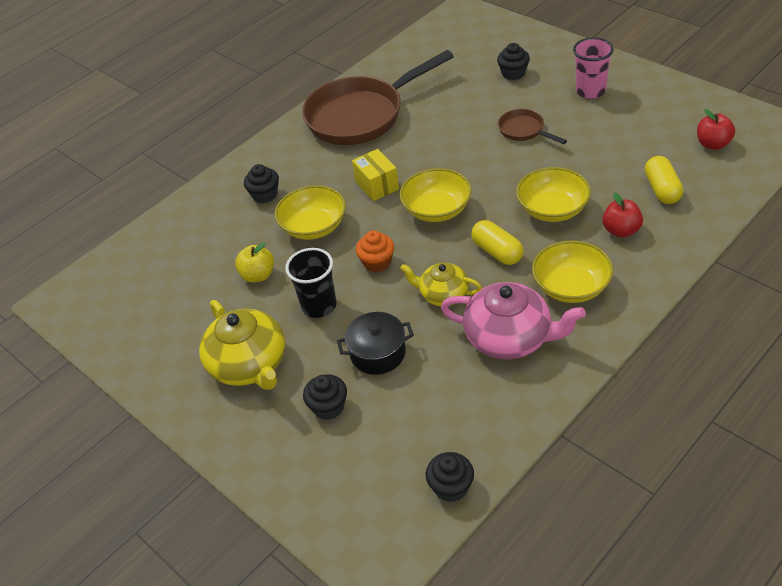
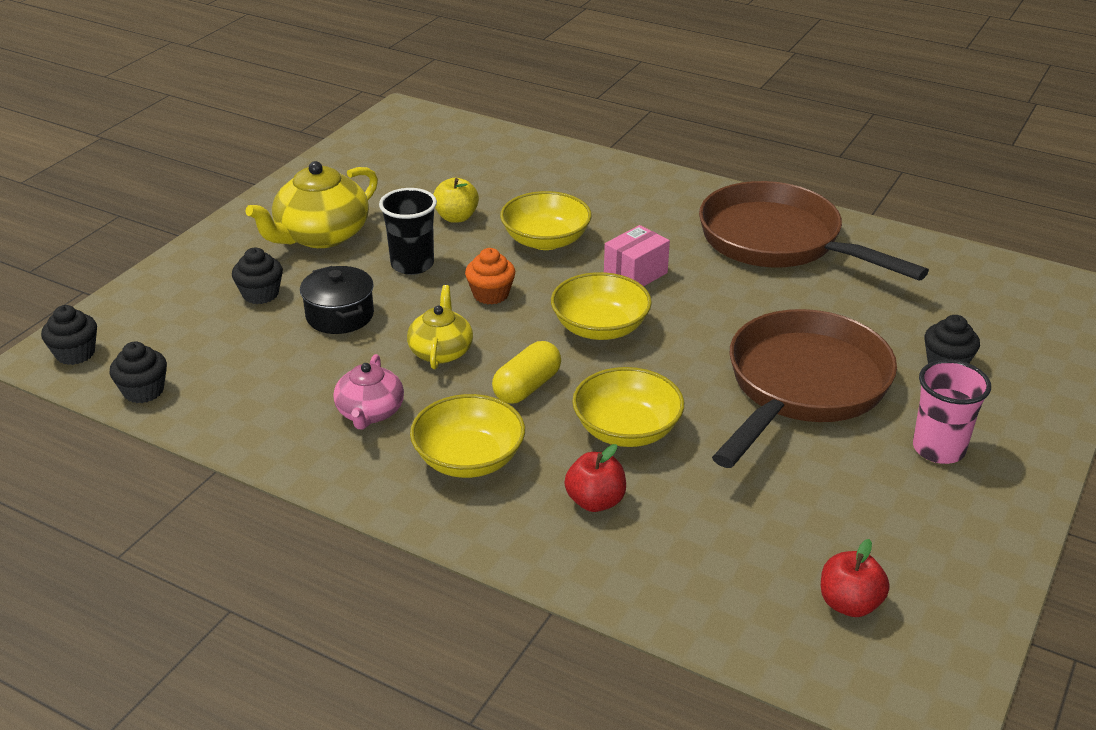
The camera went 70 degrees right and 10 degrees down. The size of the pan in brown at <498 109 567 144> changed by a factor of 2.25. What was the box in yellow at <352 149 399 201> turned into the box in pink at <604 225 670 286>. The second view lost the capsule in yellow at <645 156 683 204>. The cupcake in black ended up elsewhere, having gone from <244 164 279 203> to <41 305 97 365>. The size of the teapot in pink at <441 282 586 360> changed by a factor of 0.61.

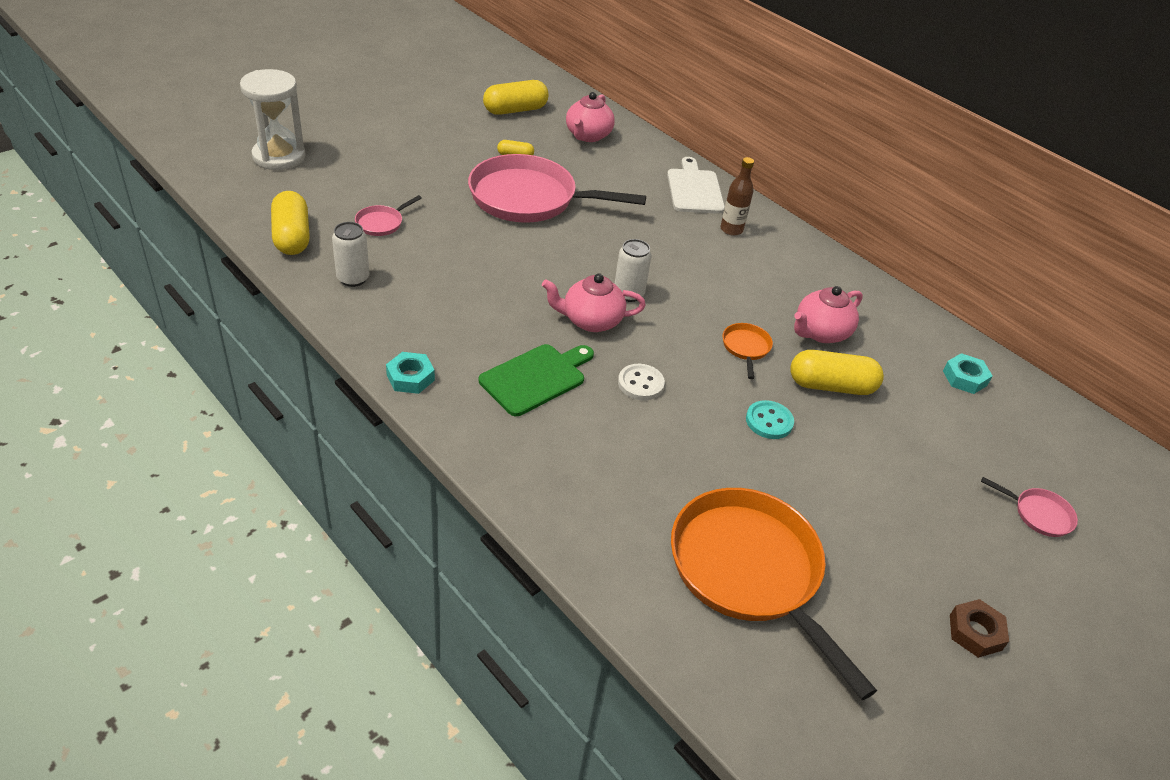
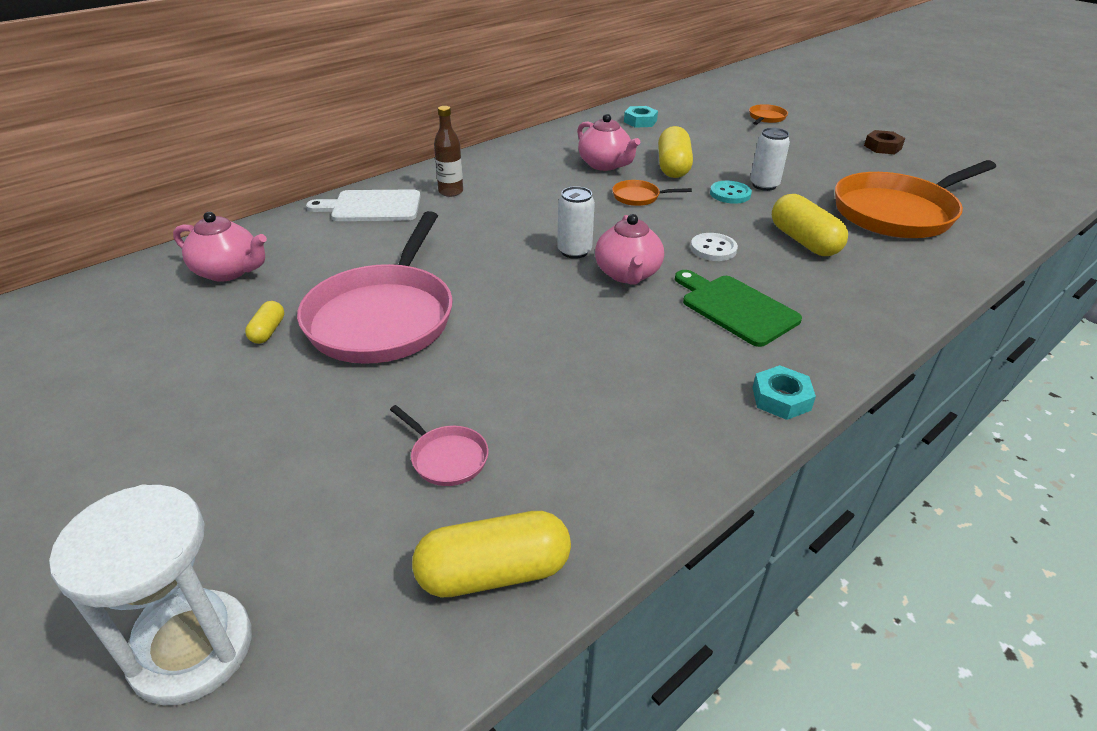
The camera went 85 degrees left and 5 degrees down. The capsule in yellow ended up elsewhere, having gone from <483 80 549 115> to <772 194 848 256>. The can in white ended up elsewhere, having gone from <332 222 369 287> to <750 128 790 191>. What was the pan in pink at <981 477 1078 537> turned into the pan in orange at <749 104 788 125>.

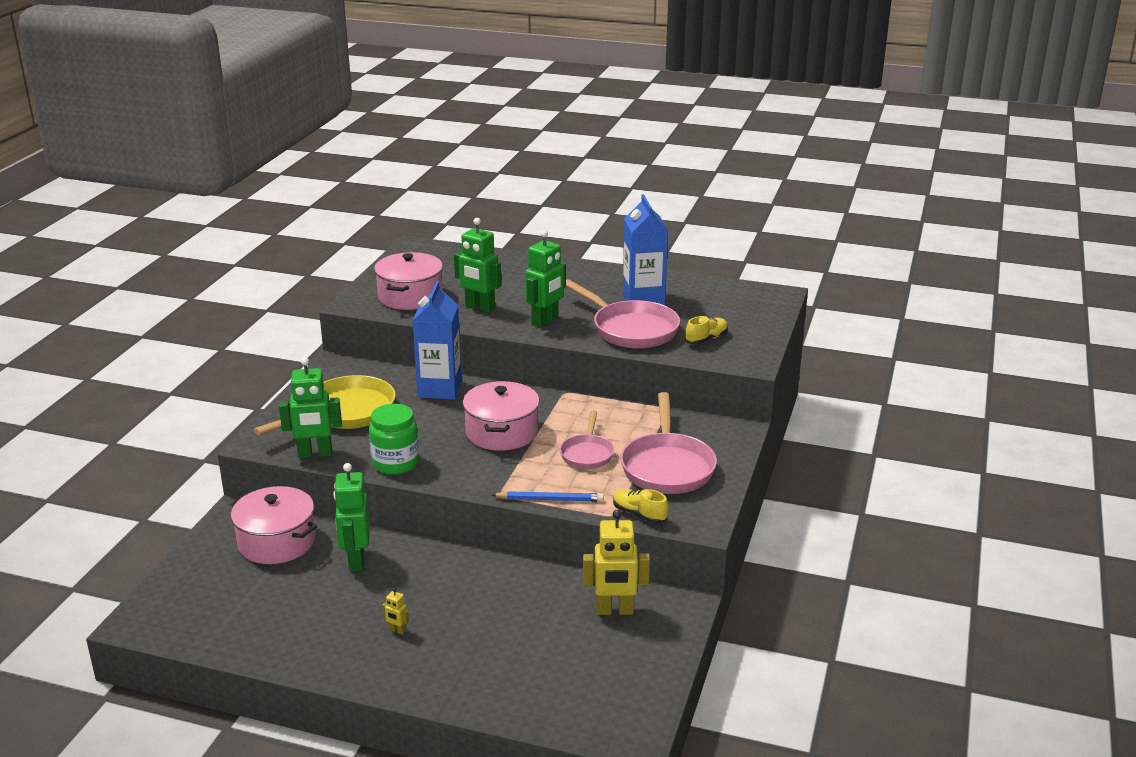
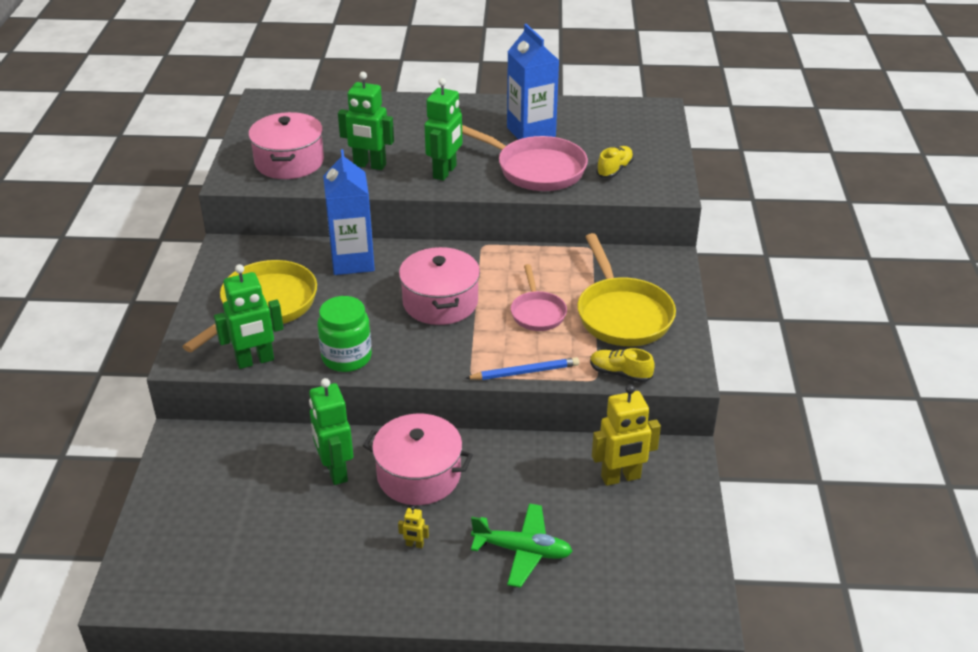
The camera went 15 degrees left and 10 degrees up. What was the pan in pink at <620 392 717 494> turned into the pan in yellow at <577 233 676 346>. The pot in pink ended up elsewhere, having gone from <230 486 317 564> to <363 414 473 505>. The second view gained the plane in green at <471 503 573 588>.

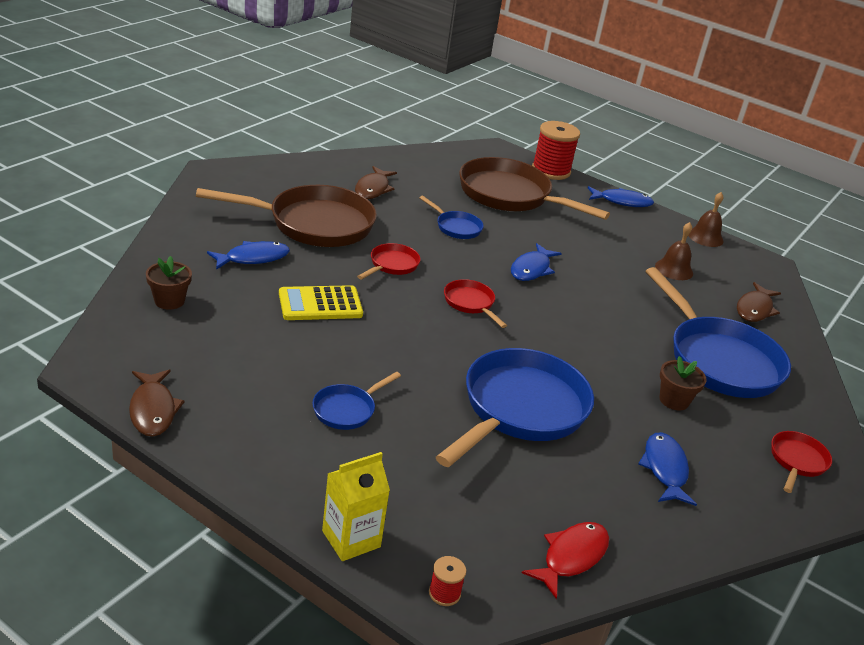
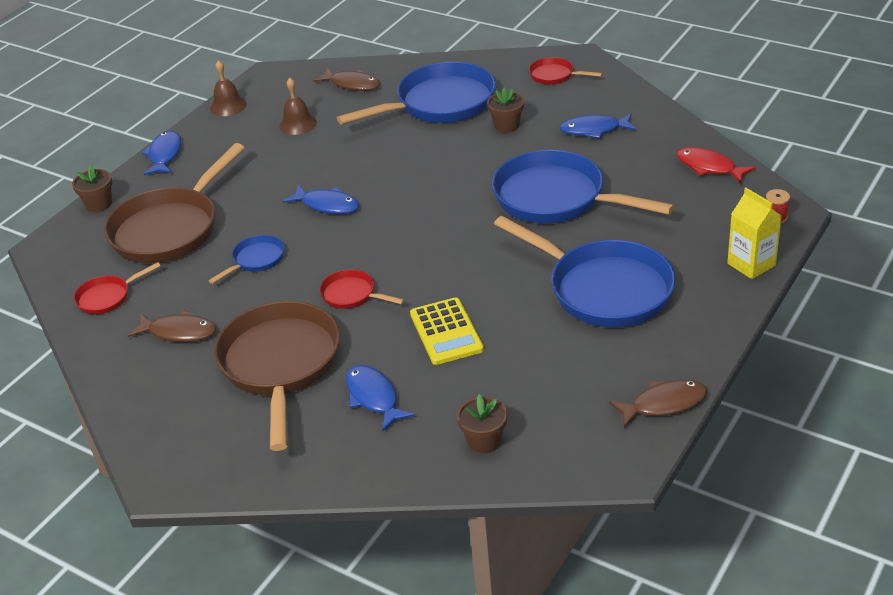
The camera went 85 degrees left and 5 degrees up. Where the spool in red stood at <532 121 580 180>, the flower pot in brown came to stand at <72 166 112 212>. The pan in red ended up elsewhere, having gone from <444 279 507 328> to <73 262 160 314>. The size of the pan in blue at <313 372 401 430> changed by a factor of 2.17.

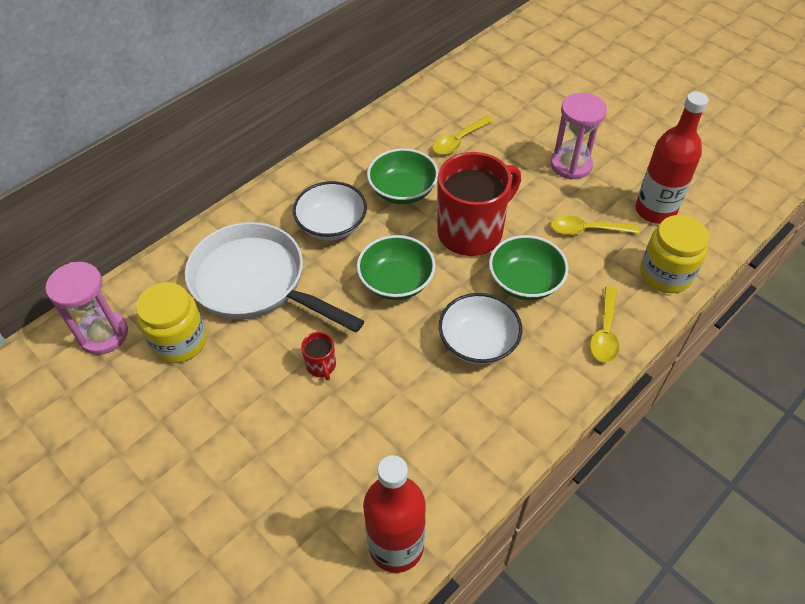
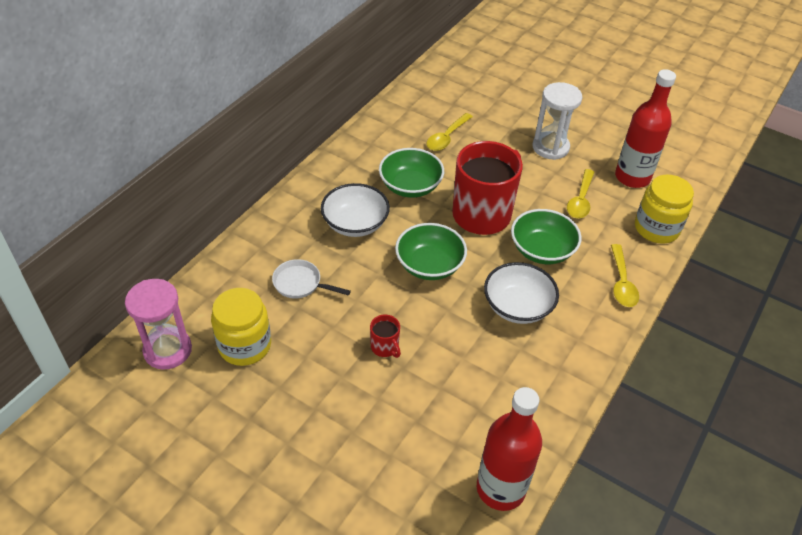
The camera went 15 degrees left and 5 degrees down. What was the hourglass in pink at <551 93 607 180> turned into the hourglass in white at <533 82 582 160>. The spoon in yellow at <550 215 639 235> ended up facing another way, 60 degrees counterclockwise from before. The size of the pan in white at <185 222 364 332> changed by a factor of 0.44.

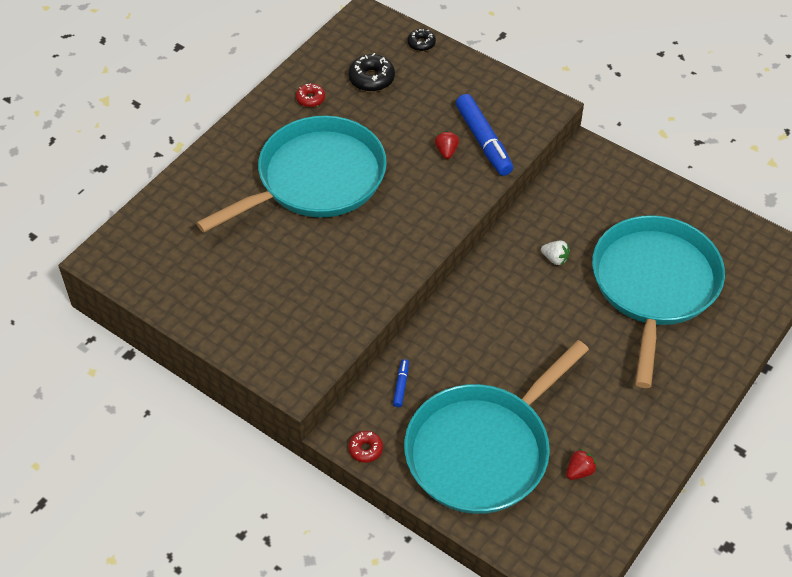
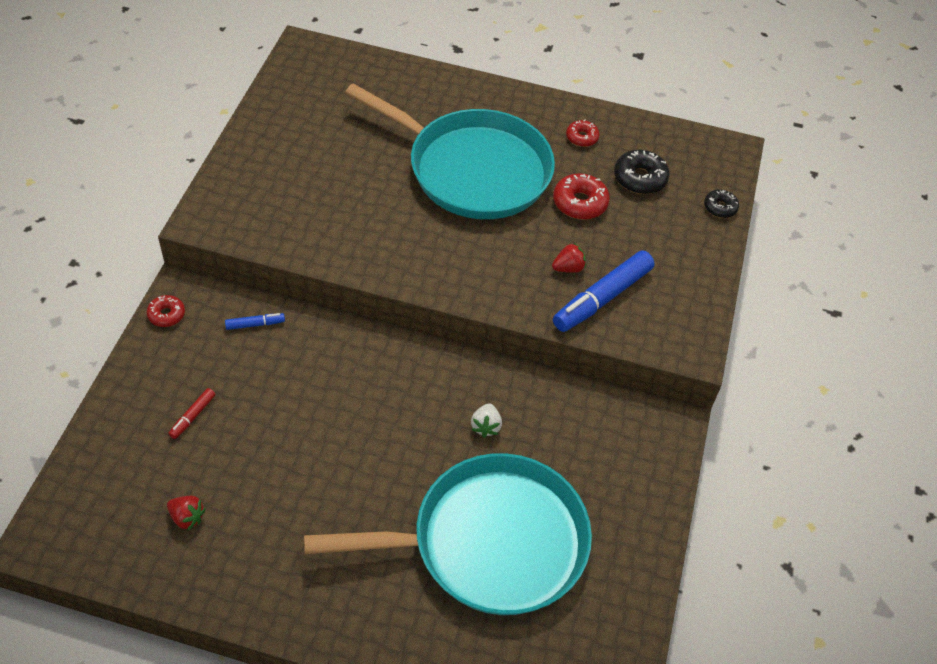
The camera went 65 degrees right and 0 degrees up. Where the pan in turquoise stood at <404 340 589 514>, the marker in red came to stand at <168 388 215 439>. The second view gained the donut in red at <553 173 610 220>.

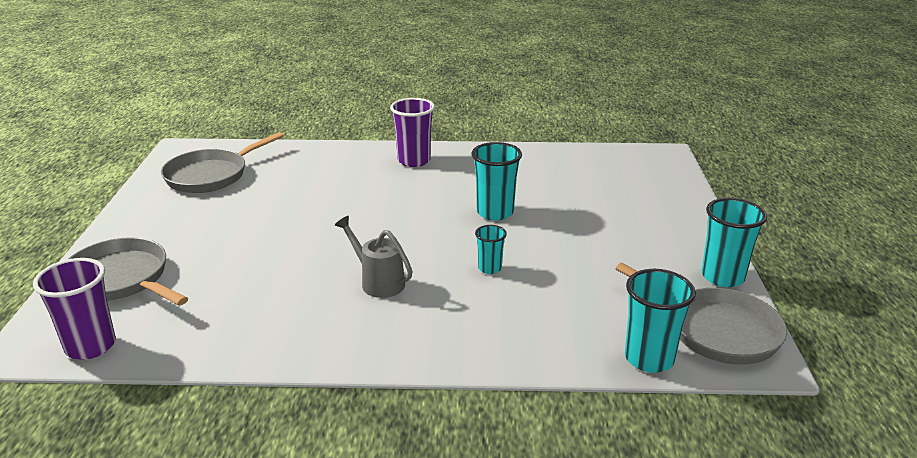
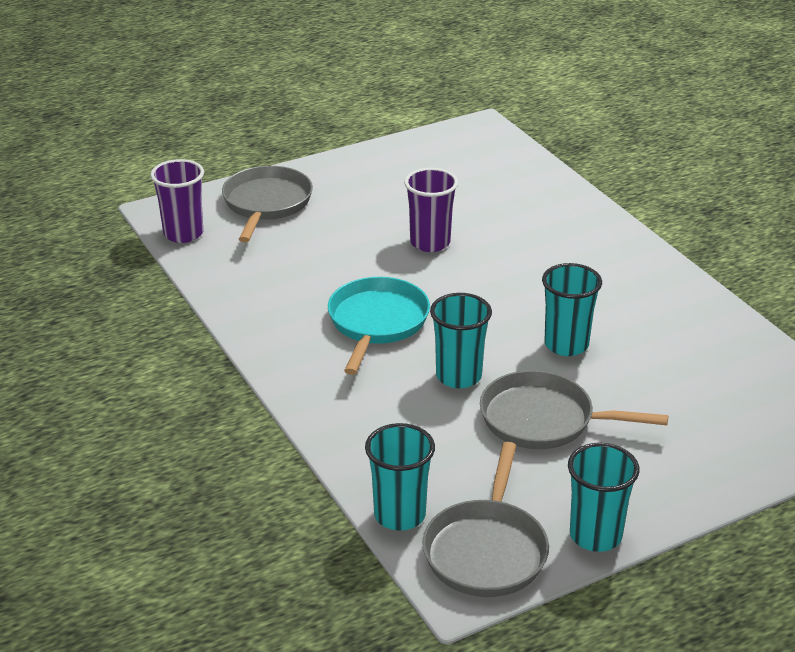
The camera went 60 degrees right and 5 degrees up. The cup in purple ended up elsewhere, having gone from <390 98 435 167> to <404 168 458 252>. The pan in grey ended up elsewhere, having gone from <161 132 284 193> to <480 370 668 449>. Where the watering can in grey stood at <335 216 413 298>, the pan in turquoise came to stand at <328 277 430 375>. The size of the cup in turquoise at <475 225 507 274> changed by a factor of 1.77.

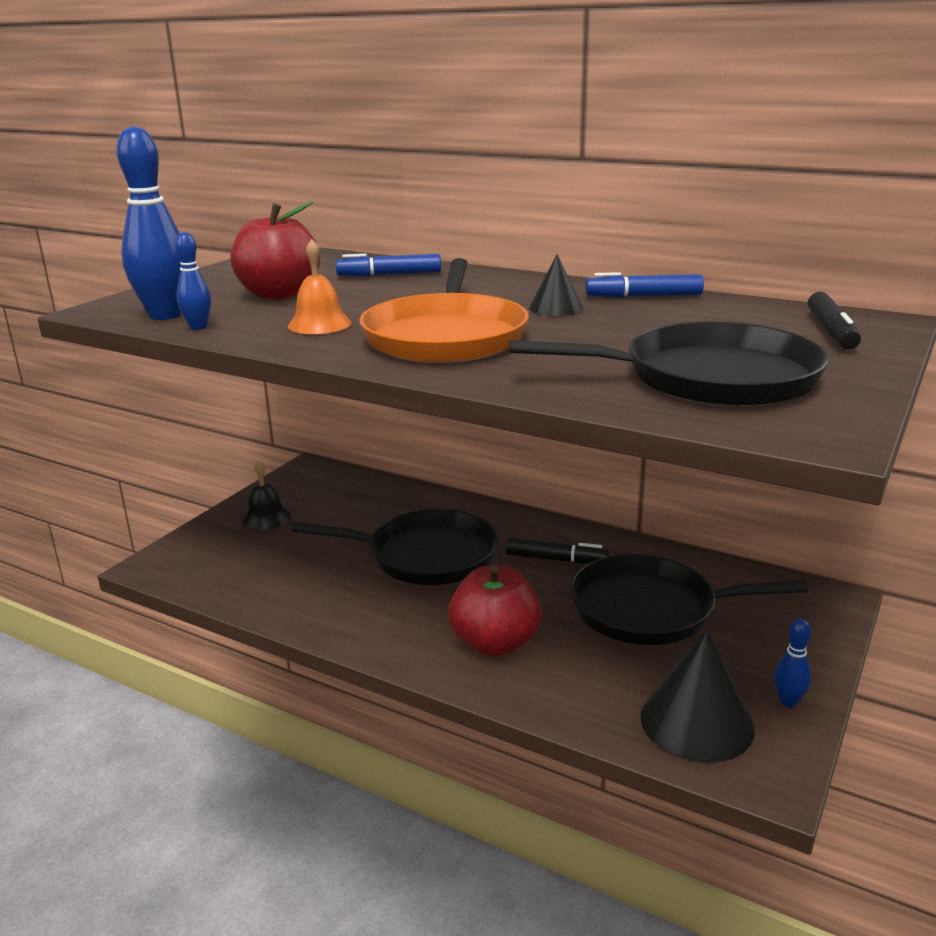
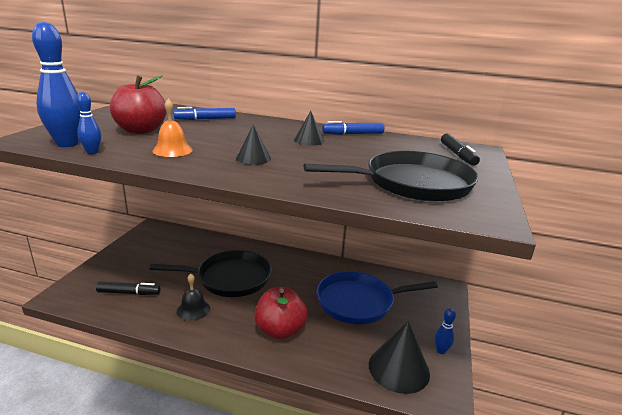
The camera went 15 degrees left and 0 degrees up. Where the pan in orange stood at <359 258 529 363>, the cone in black came to stand at <236 124 271 165>. The bell in black ended up elsewhere, having gone from <242 461 290 530> to <177 274 210 321>. The marker in black ended up elsewhere, having gone from <506 538 609 564> to <96 281 160 295>. What was the pan in black at <570 554 808 645> turned into the pan in blue at <316 271 438 324>.

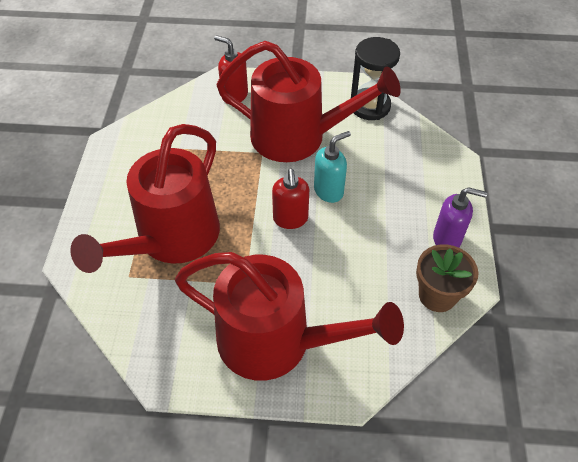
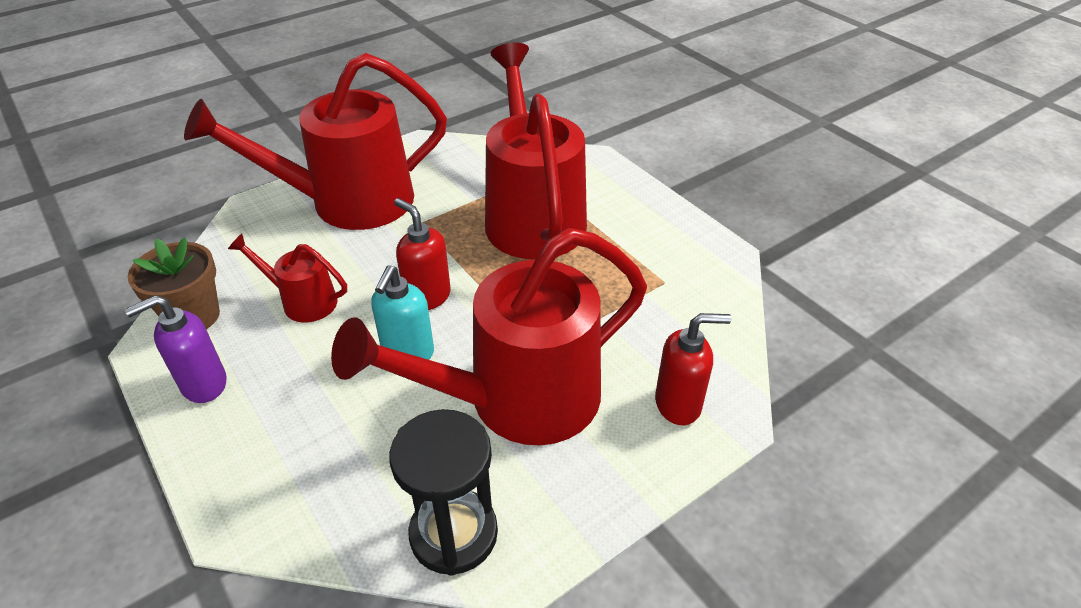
The camera went 140 degrees right and 10 degrees down. The second view gained the watering can in red at <228 233 347 322>.

